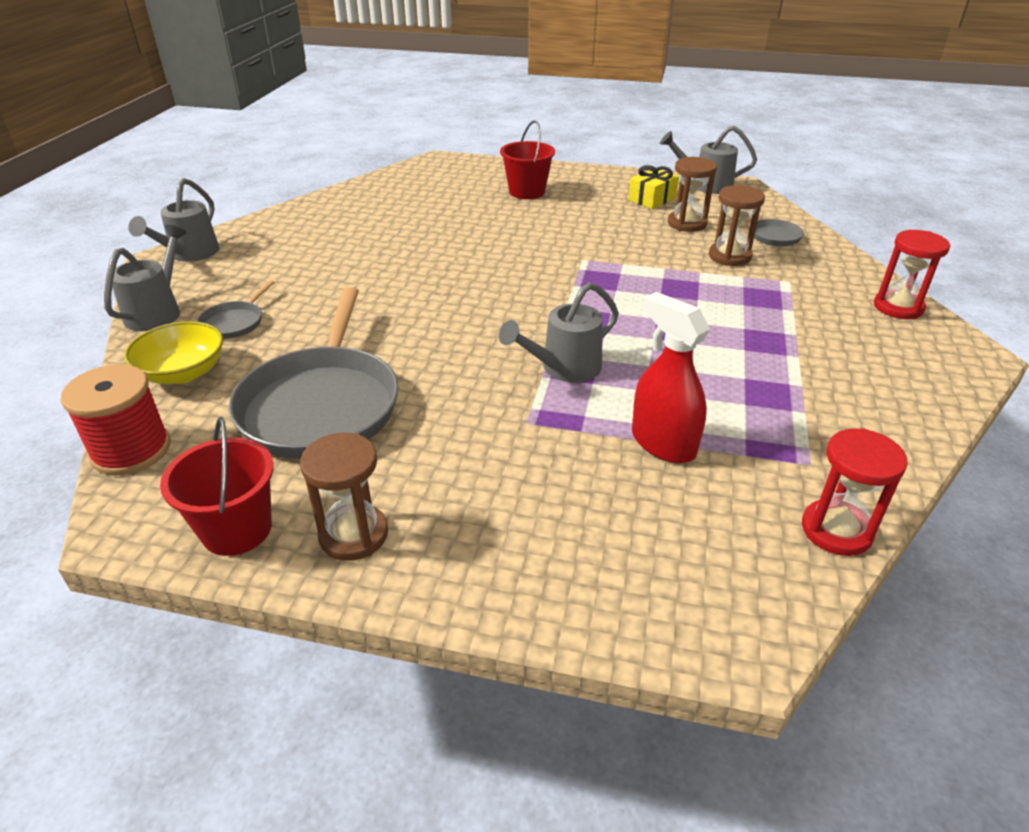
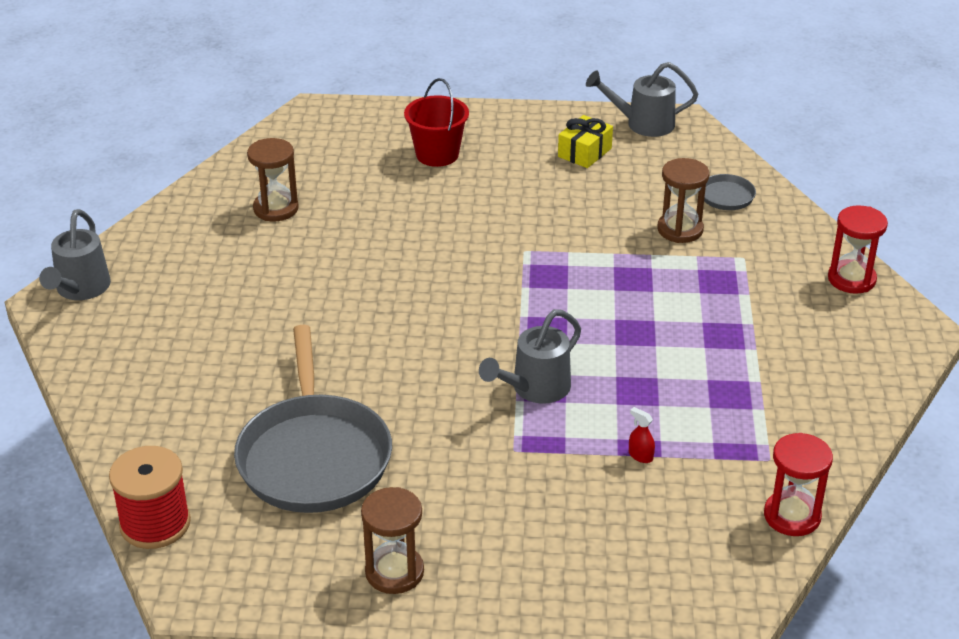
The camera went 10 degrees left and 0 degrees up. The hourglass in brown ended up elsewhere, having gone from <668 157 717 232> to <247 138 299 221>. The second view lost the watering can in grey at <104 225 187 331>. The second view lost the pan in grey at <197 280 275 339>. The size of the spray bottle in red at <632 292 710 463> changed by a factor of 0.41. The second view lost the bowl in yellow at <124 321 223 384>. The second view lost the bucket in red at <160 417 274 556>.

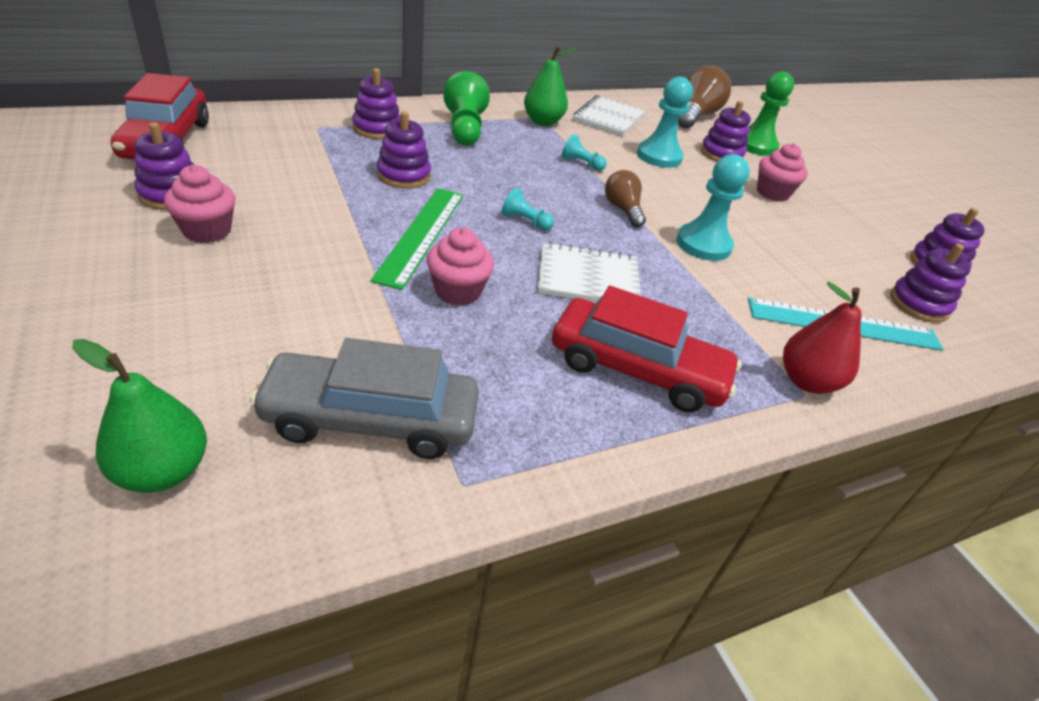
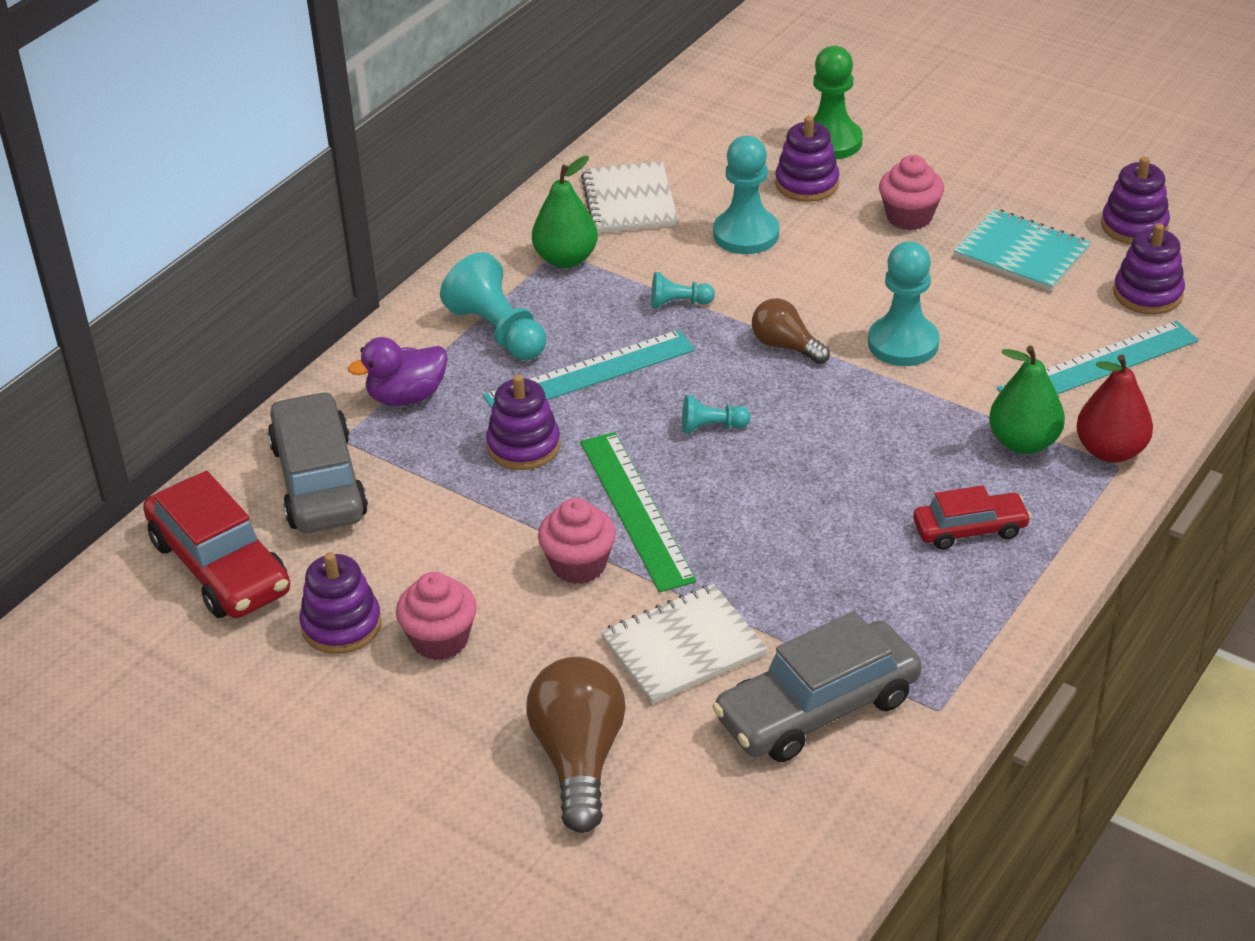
The camera went 25 degrees left and 0 degrees up. The light bulb in brown ended up elsewhere, having gone from <678 65 731 129> to <527 657 626 833>. Where the stacking toy in purple stood at <352 68 400 139>, the duck in purple came to stand at <348 337 447 406>. What was the pawn in green at <443 71 490 146> turned into the pawn in turquoise at <440 252 546 360>. The cupcake in pink ended up elsewhere, having gone from <427 227 494 306> to <538 498 616 584>. The notebook in white ended up elsewhere, having gone from <538 242 641 302> to <600 584 767 704>. The size of the car in red at <552 286 741 412> changed by a factor of 0.58. The pear in green ended up elsewhere, having gone from <72 339 207 493> to <989 346 1065 454>. The second view gained the notebook in turquoise at <954 209 1091 291>. The second view gained the ruler in turquoise at <483 330 695 408>. The second view gained the car in grey at <268 391 368 533>.

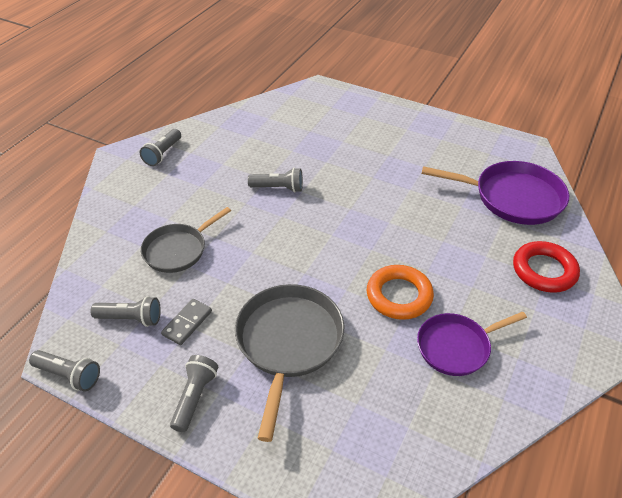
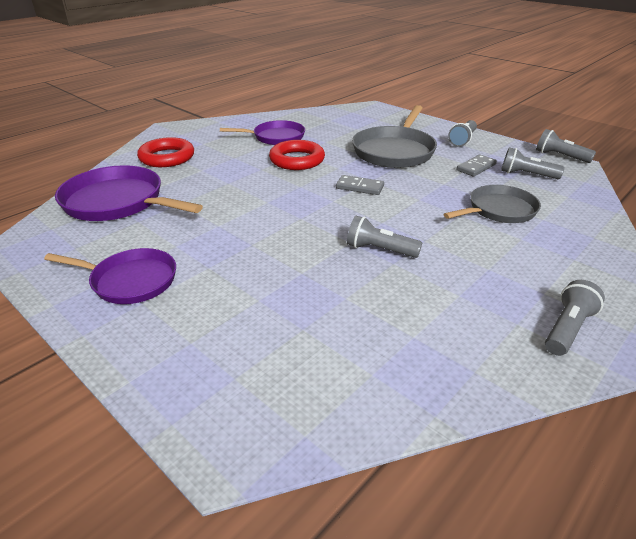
The camera went 165 degrees left and 10 degrees down. What was the ring in orange at <367 265 434 320> turned into the ring in red at <269 140 325 170>. The second view gained the domino in grey at <336 175 384 195>. The second view gained the pan in purple at <44 248 176 304>.

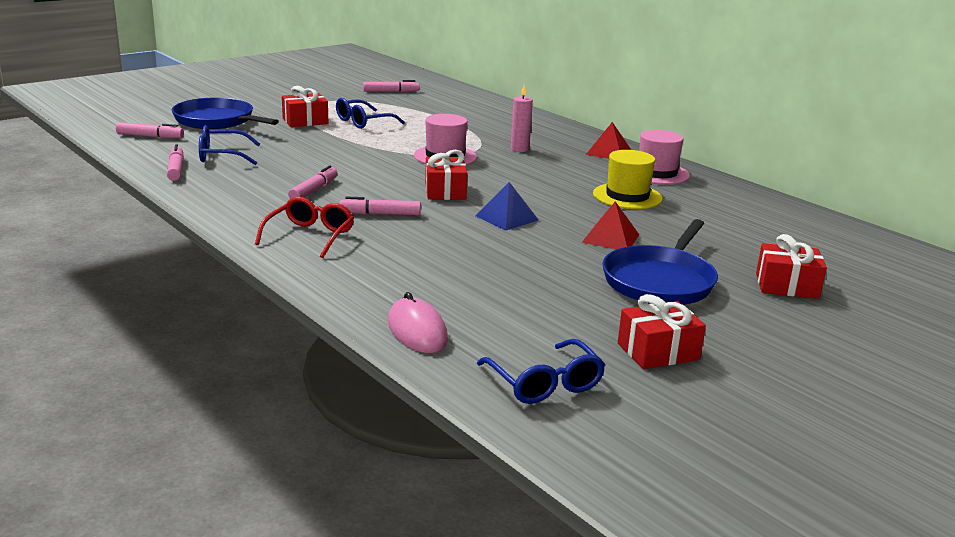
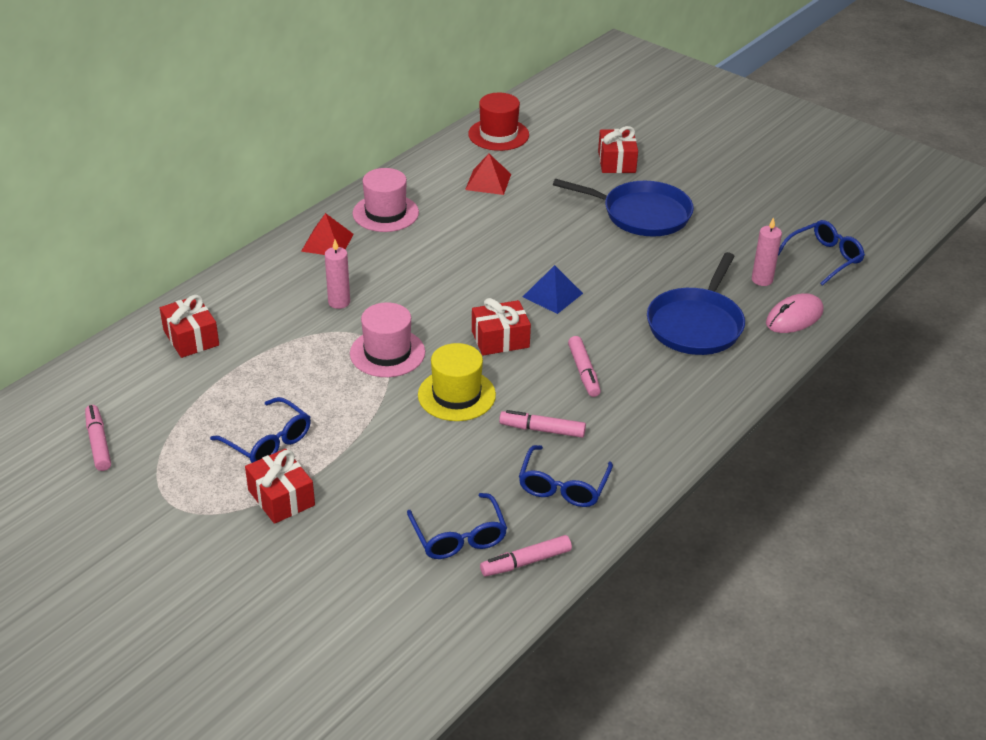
The camera went 100 degrees left and 15 degrees up. The pan in blue ended up elsewhere, having gone from <172 97 279 129> to <647 252 745 355>. The second view lost the marker in pink at <116 122 184 138>. The hat in yellow ended up elsewhere, having gone from <593 150 663 209> to <418 343 496 421>. The second view lost the glasses in red at <255 197 354 258>. The pyramid in red ended up elsewhere, having gone from <582 201 639 249> to <465 154 511 195>. The gift in red ended up elsewhere, having gone from <618 294 706 369> to <160 295 219 358>. The second view gained the hat in red at <468 93 529 151>. The second view gained the candle in pink at <752 217 782 286>. The second view gained the glasses in blue at <519 445 613 507>.

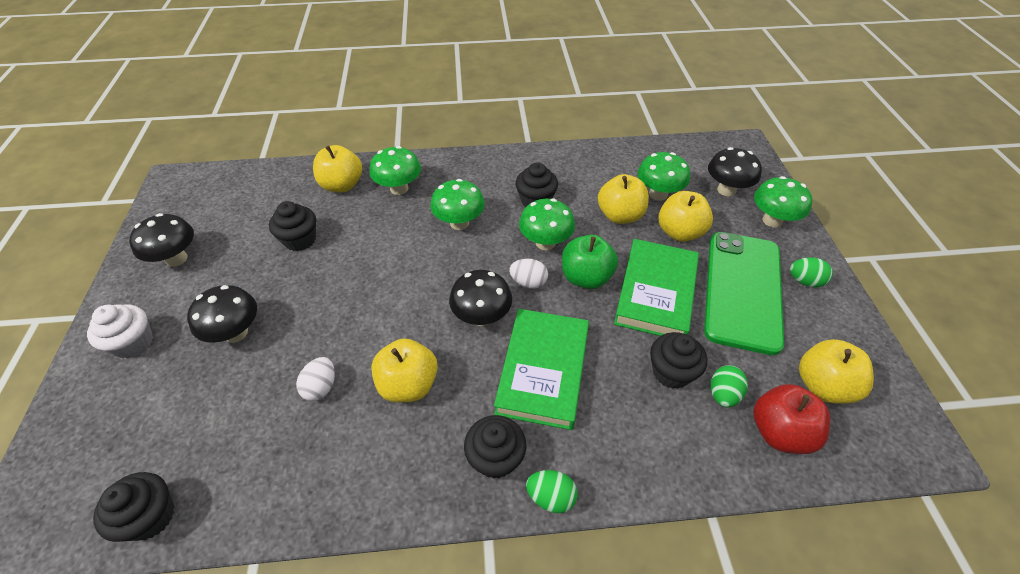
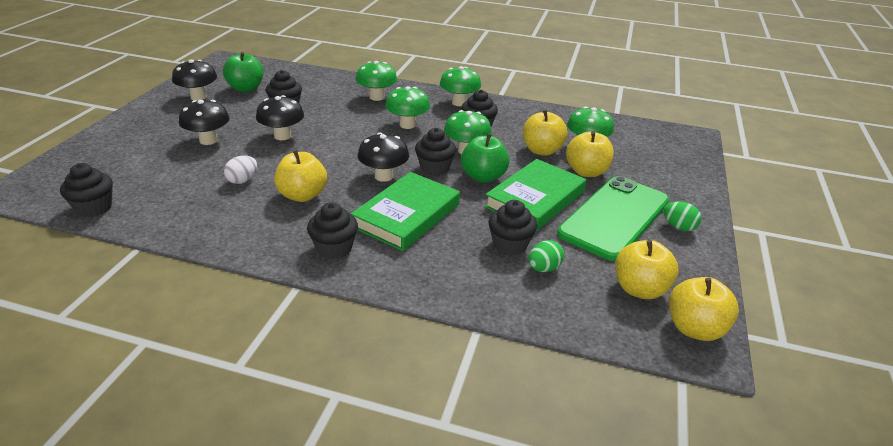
The camera went 20 degrees right and 15 degrees down. The apple in yellow ended up elsewhere, having gone from <313 145 362 192> to <669 277 739 341>. The mushroom in black ended up elsewhere, having gone from <708 147 762 196> to <256 95 304 140>. The mushroom in green ended up elsewhere, having gone from <754 176 812 228> to <440 66 481 106>. Where the egg in white stood at <509 259 548 289>, the cupcake in black came to stand at <415 128 456 176>. The second view lost the cupcake in white at <87 304 153 358>. The second view lost the apple in red at <754 384 830 454>. The second view lost the egg in green at <526 470 578 513>. The second view gained the apple in green at <223 52 264 92>.

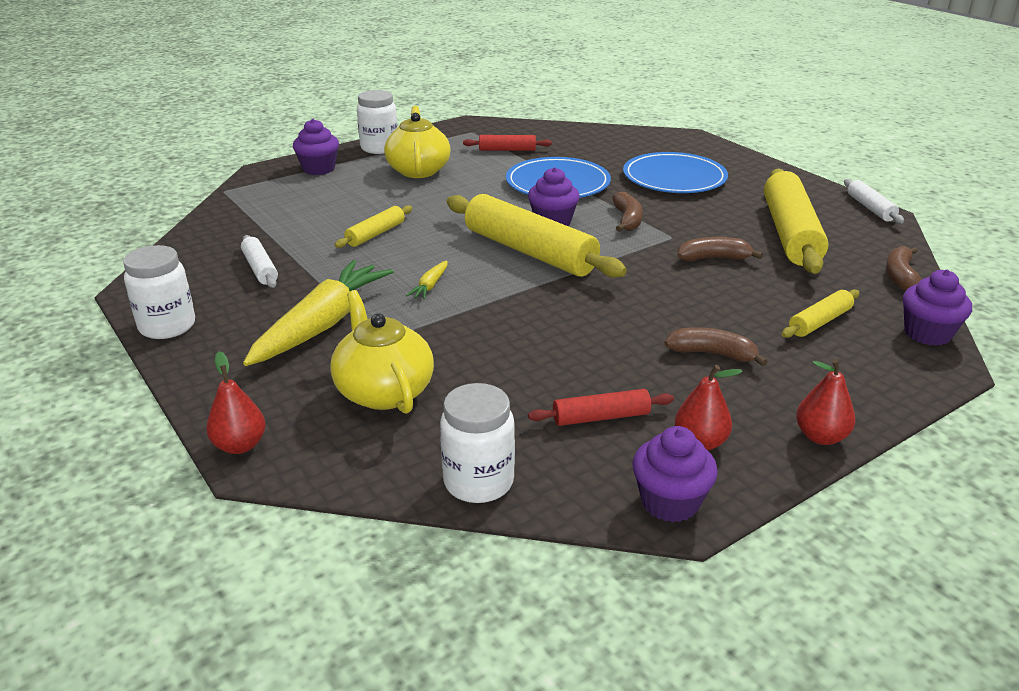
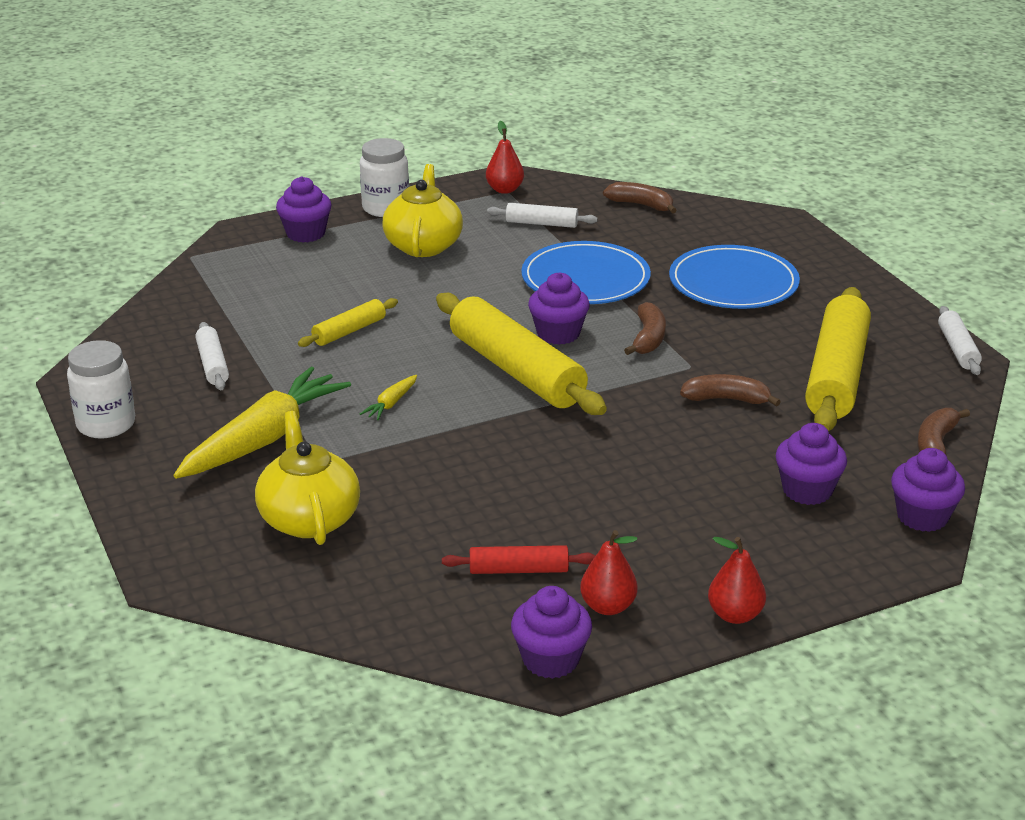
The camera went 10 degrees right and 0 degrees up. What was the rolling pin in red at <463 135 552 151> turned into the rolling pin in white at <487 203 598 228>. Where the rolling pin in yellow stood at <782 289 860 338>, the cupcake in purple came to stand at <776 423 847 505>. The banana in brown ended up elsewhere, having gone from <664 327 768 366> to <603 182 677 214>. The pear in red ended up elsewhere, having gone from <206 351 266 454> to <486 121 524 194>. The second view lost the jar in white at <440 383 515 503>.

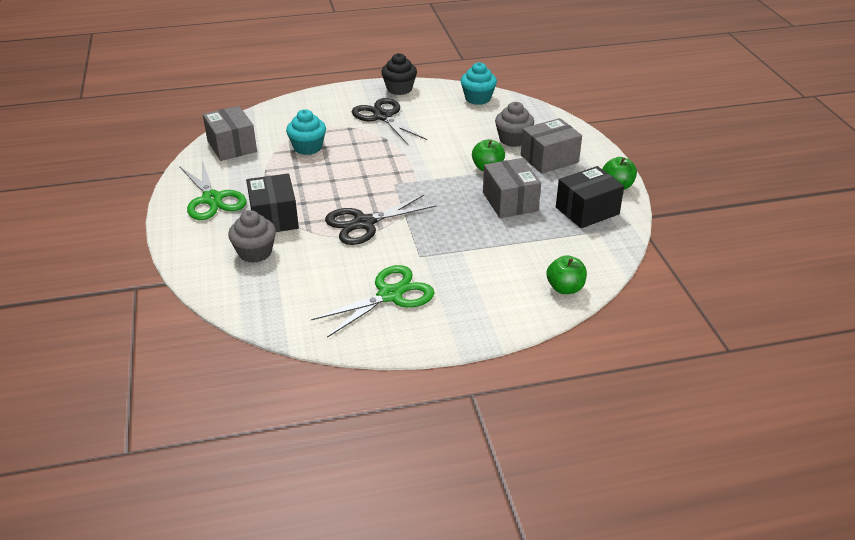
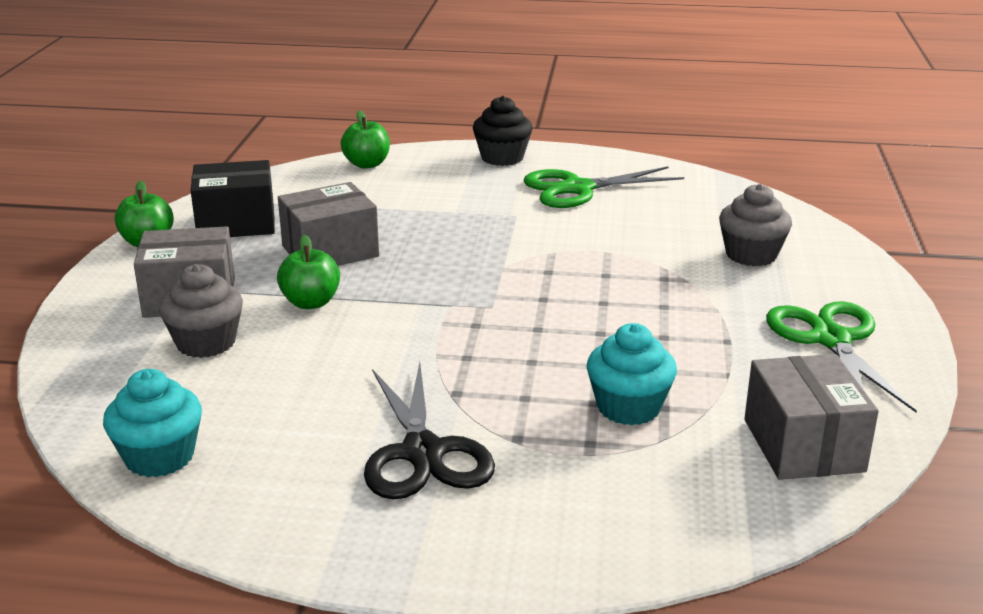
The camera went 160 degrees left and 10 degrees down. The cupcake in black ended up elsewhere, having gone from <381 53 417 95> to <473 96 533 166>. The box in grey at <483 158 541 218> ended up facing another way, 60 degrees clockwise from before. The second view lost the box in black at <246 173 299 232>. The second view lost the scissors in black at <325 195 437 245>.

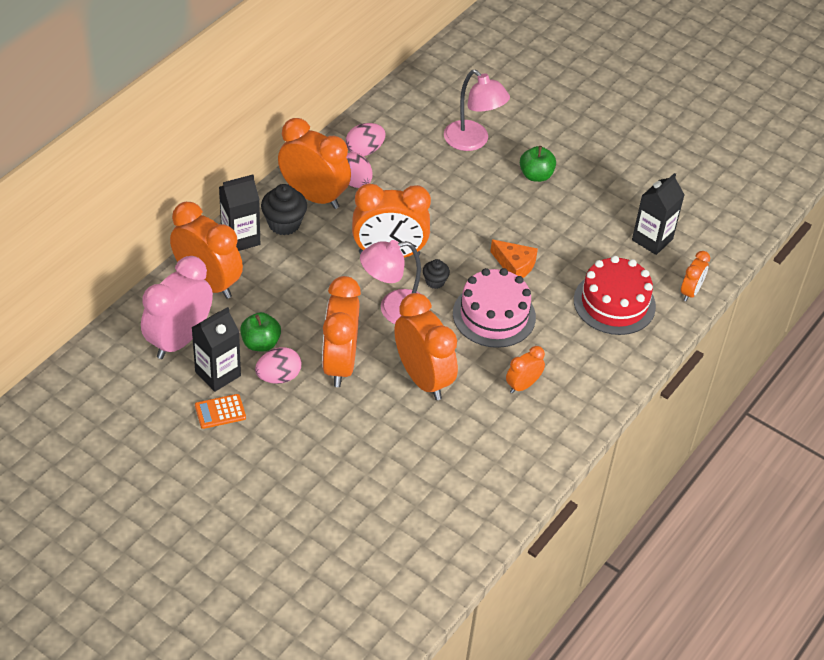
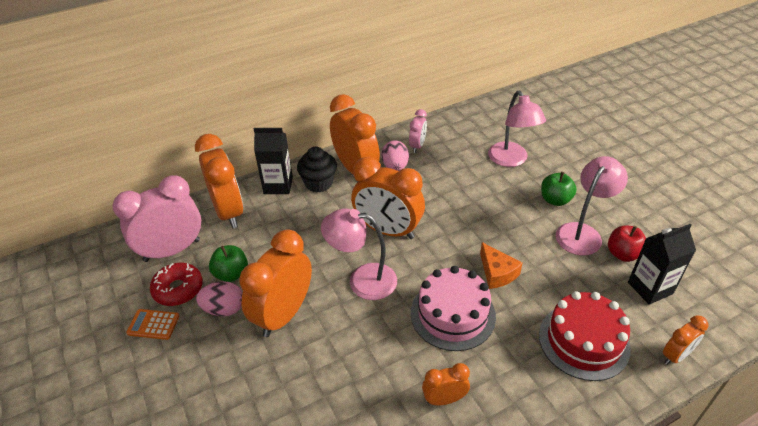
The camera went 30 degrees right and 5 degrees down. Where the egg in pink stood at <346 123 385 156>, the clock in pink came to stand at <409 109 427 153>. The second view lost the cupcake in black at <423 259 450 289>. The second view lost the clock in orange at <394 293 458 400>. Where the carton in black stood at <192 307 241 392>, the donut in red came to stand at <150 263 203 306>. The second view gained the lamp in pink at <556 156 628 255>. The second view gained the apple in red at <608 225 646 262>.

